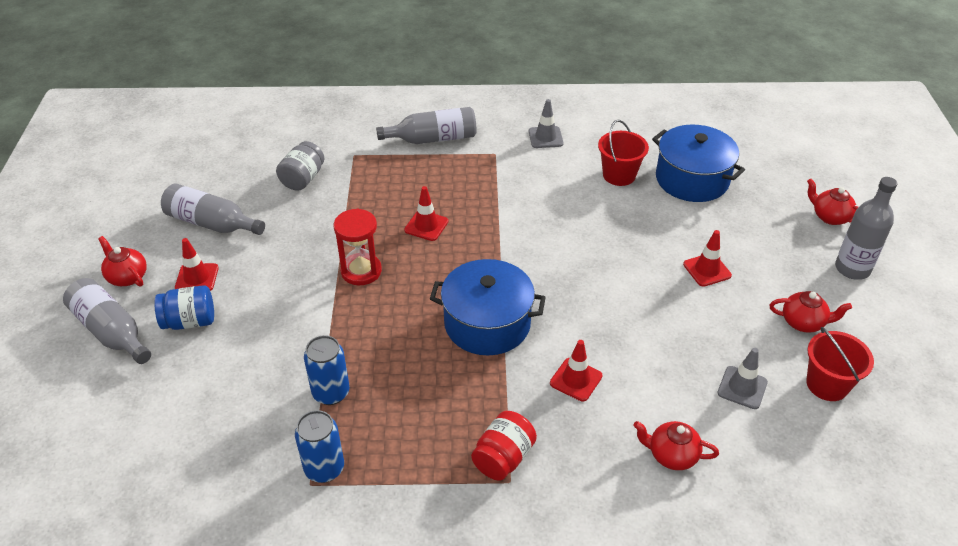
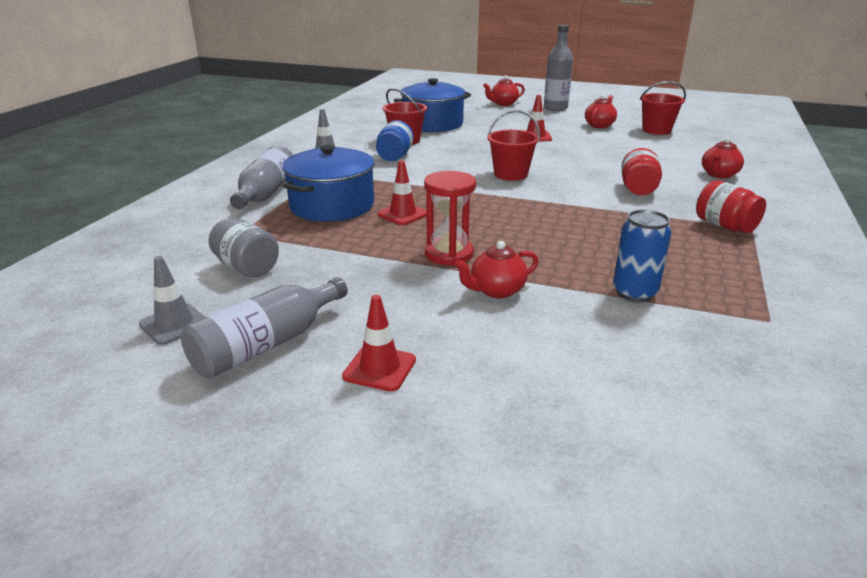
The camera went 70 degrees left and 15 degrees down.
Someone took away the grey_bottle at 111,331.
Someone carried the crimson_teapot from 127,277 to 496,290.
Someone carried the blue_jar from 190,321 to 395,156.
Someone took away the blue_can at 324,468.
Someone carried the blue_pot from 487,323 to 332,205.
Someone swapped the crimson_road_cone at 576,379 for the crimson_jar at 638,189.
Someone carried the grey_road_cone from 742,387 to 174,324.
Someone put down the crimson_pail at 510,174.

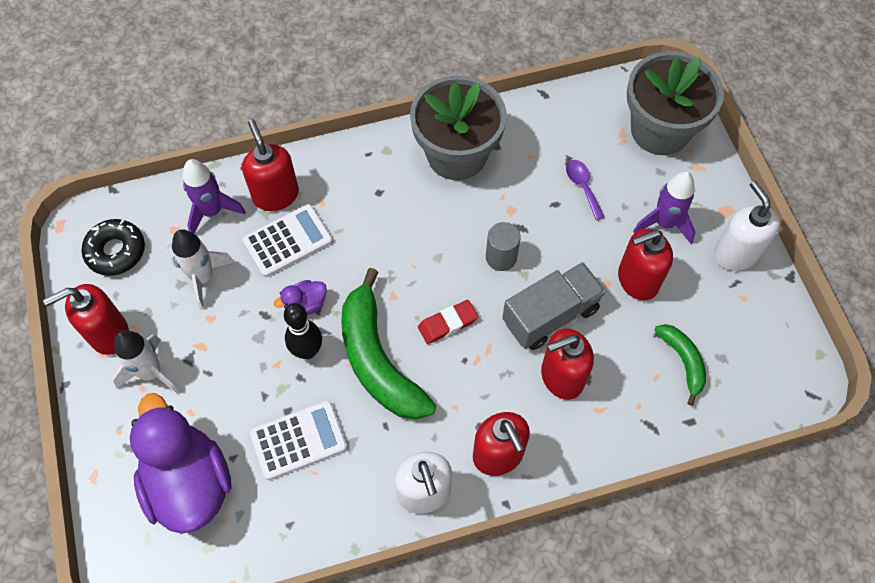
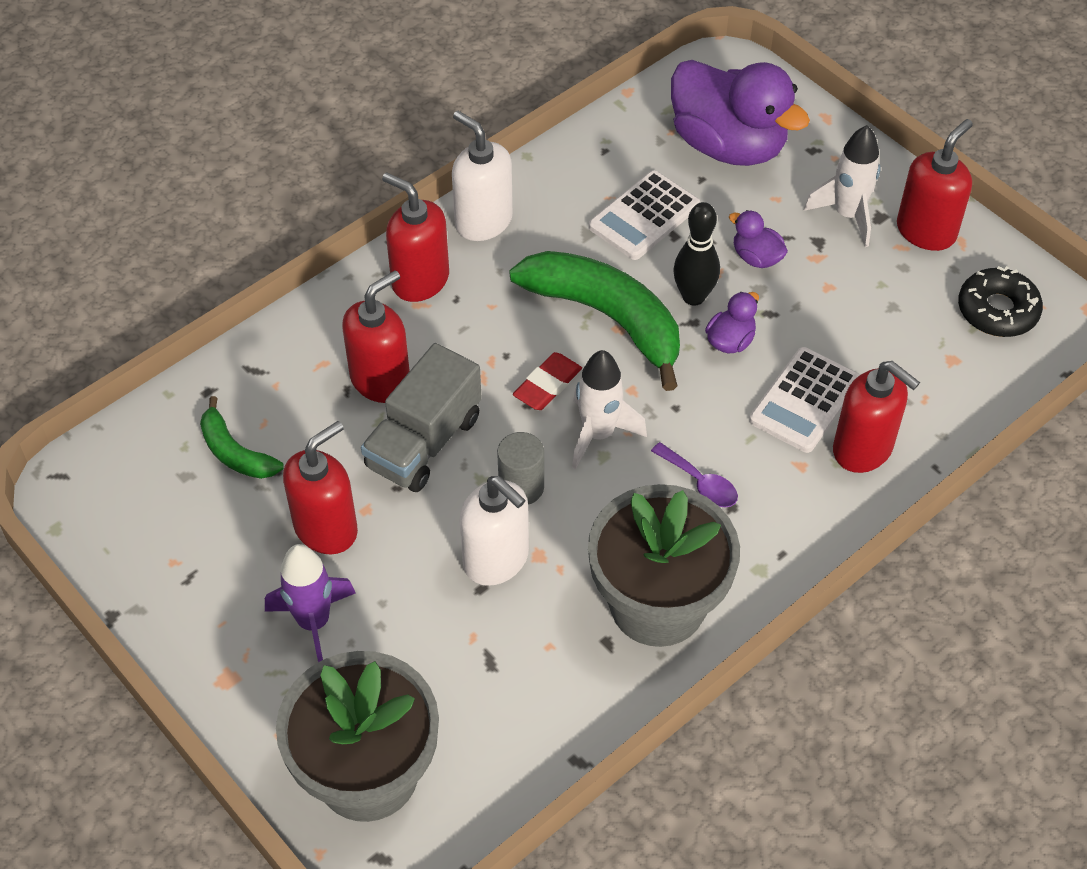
The camera went 155 degrees right and 10 degrees down.
Someone carried the white_spaceship from 203,278 to 598,434.
Someone took away the purple_spaceship at 212,211.
Someone carried the purple_tablespoon from 582,186 to 700,483.
Someone carried the white_soap_pump from 735,253 to 496,560.
Someone put down the purple_rubber_duck at 756,257.

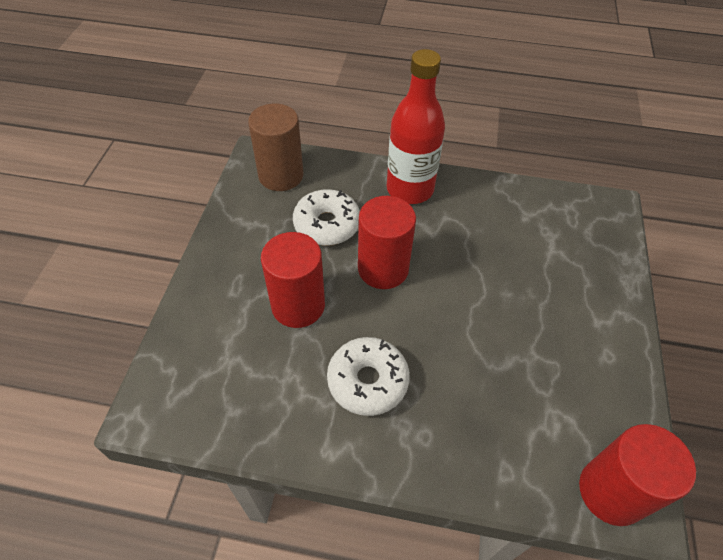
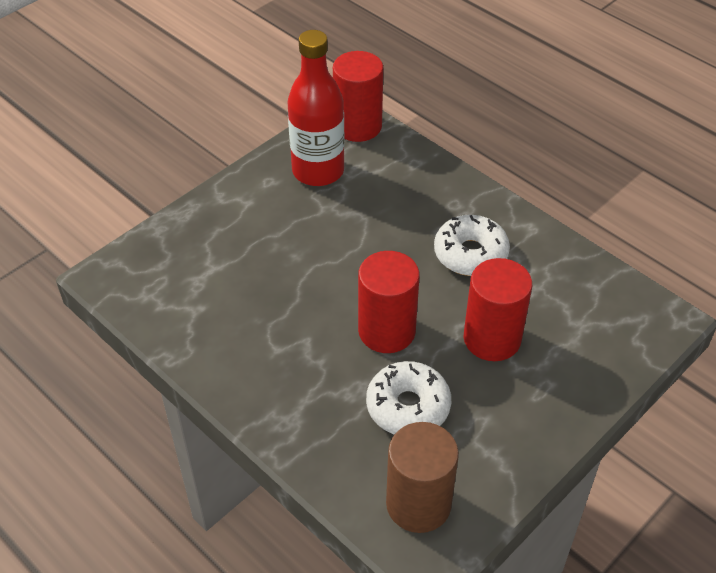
The camera went 145 degrees left and 5 degrees down.
Someone carried the crimson_bottle from 410,189 to 318,171.

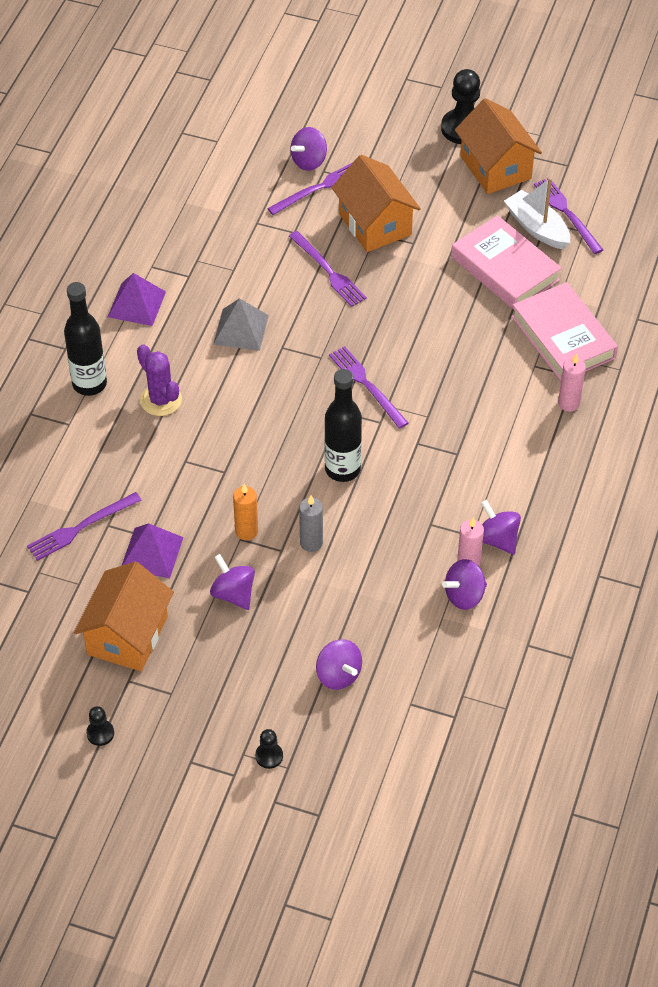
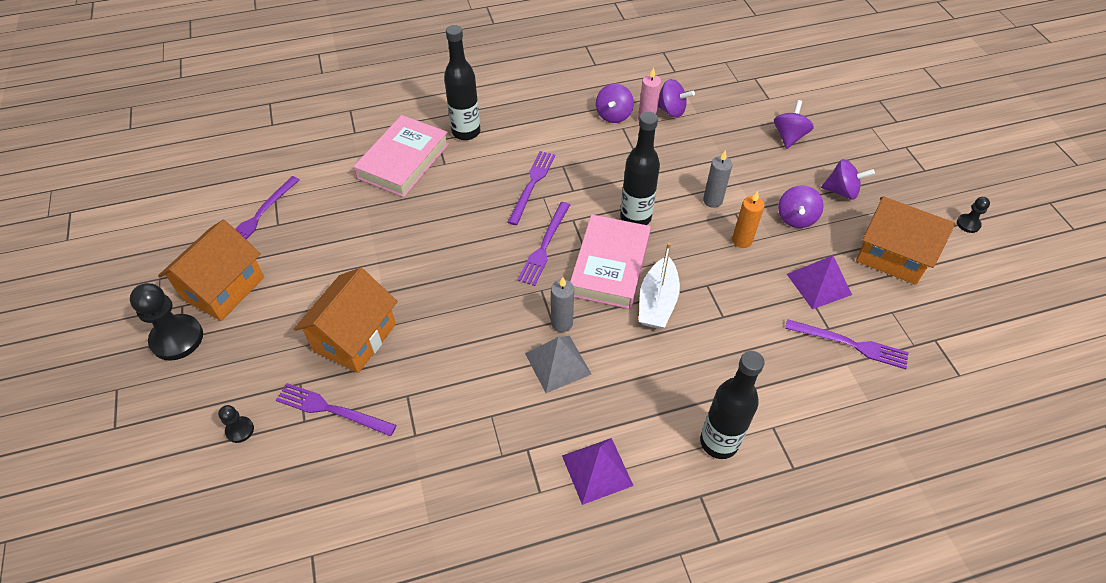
The camera went 125 degrees left and 0 degrees up.
Someone rotated the orange-coloured_house at 127,635 by 45 degrees clockwise.
Someone took away the purple_saguaro_cactus at 161,400.
Someone carried the black_game_pawn from 269,756 to 240,430.
Someone carried the purple_table_fork from 328,271 to 532,184.
Someone carried the purple_toy_top from 309,161 to 841,191.
Someone carried the rose-pink_hardcover from 505,268 to 610,266.
Someone carried the white_toy_boat from 537,228 to 657,302.
Someone swapped the rose-pink_candle at 569,403 for the black_bottle at 466,132.
Someone put down the grey_candle at 562,323.

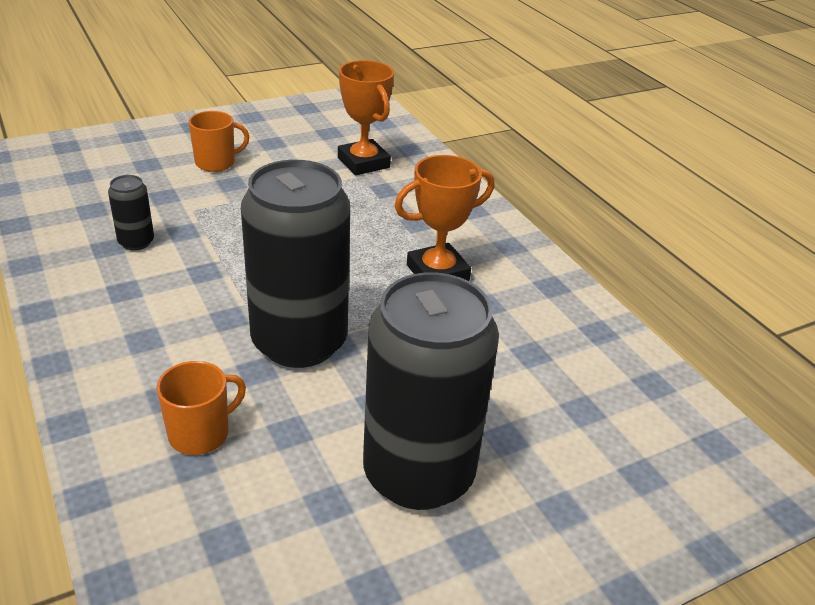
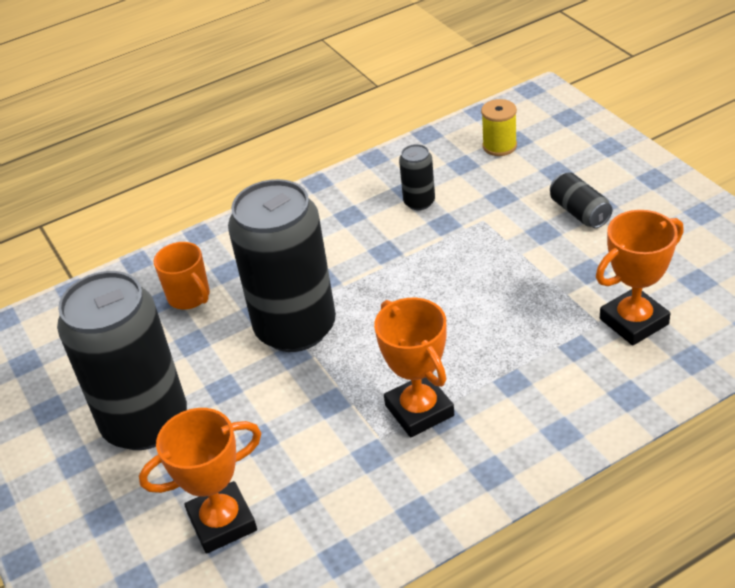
The camera went 95 degrees right and 5 degrees up.
Someone swapped the orange-coloured_mug at 216,163 for the black_can at 579,212.
Someone put down the orange-coloured_award_cup at 222,522.
Someone put down the bright_yellow_spool at 499,146.

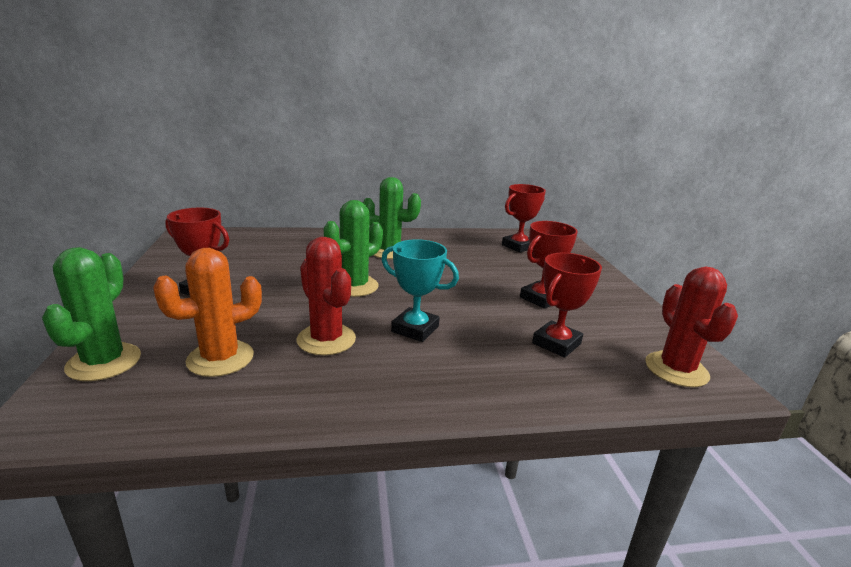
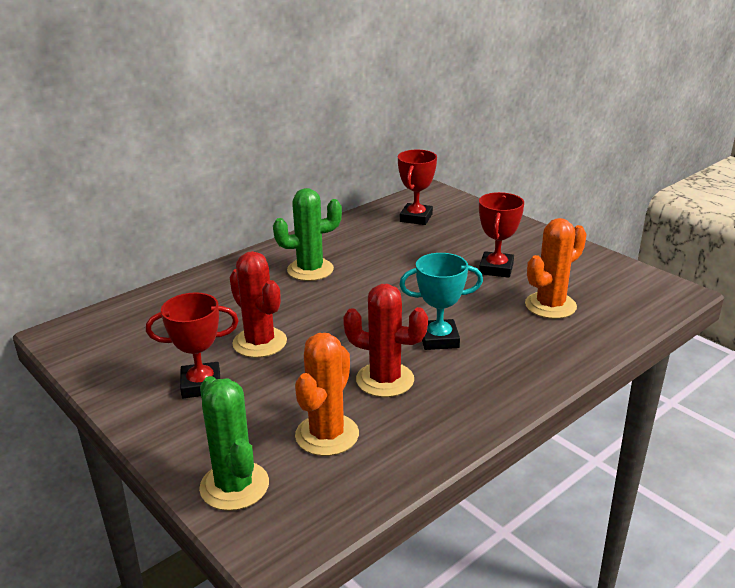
The camera went 30 degrees left and 5 degrees up.
Someone took away the leaf-green_saguaro_cactus at 354,286.
Someone swapped the crimson_award_cup at 556,343 for the orange-coloured_saguaro_cactus at 550,305.
Someone carried the crimson_saguaro_cactus from 676,369 to 260,342.

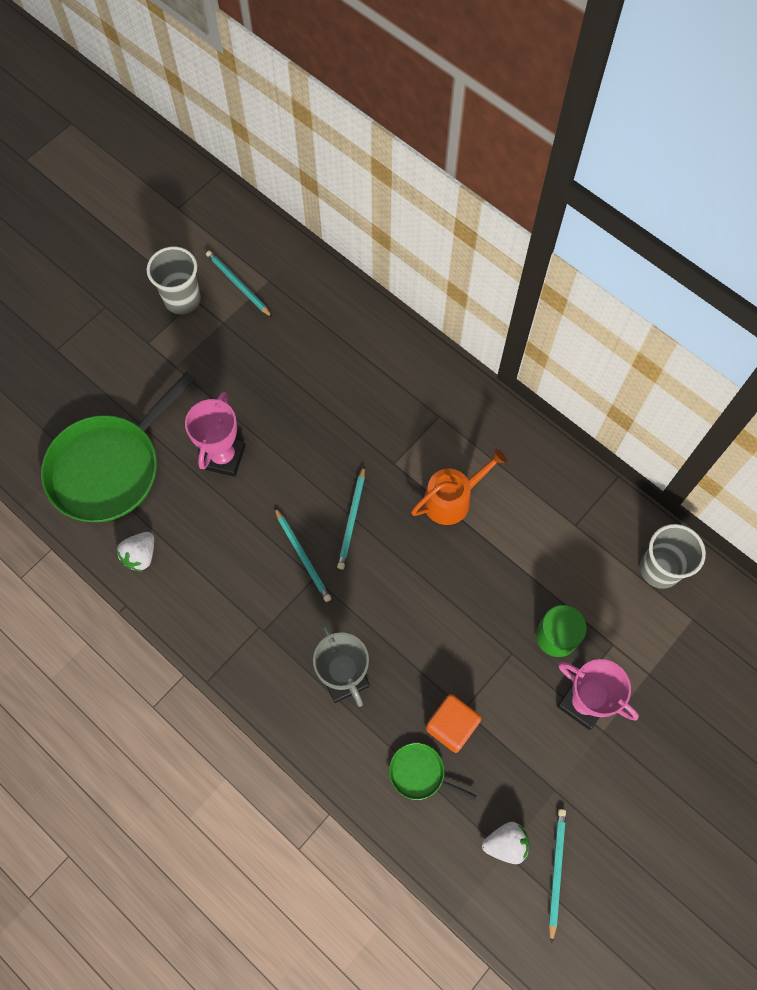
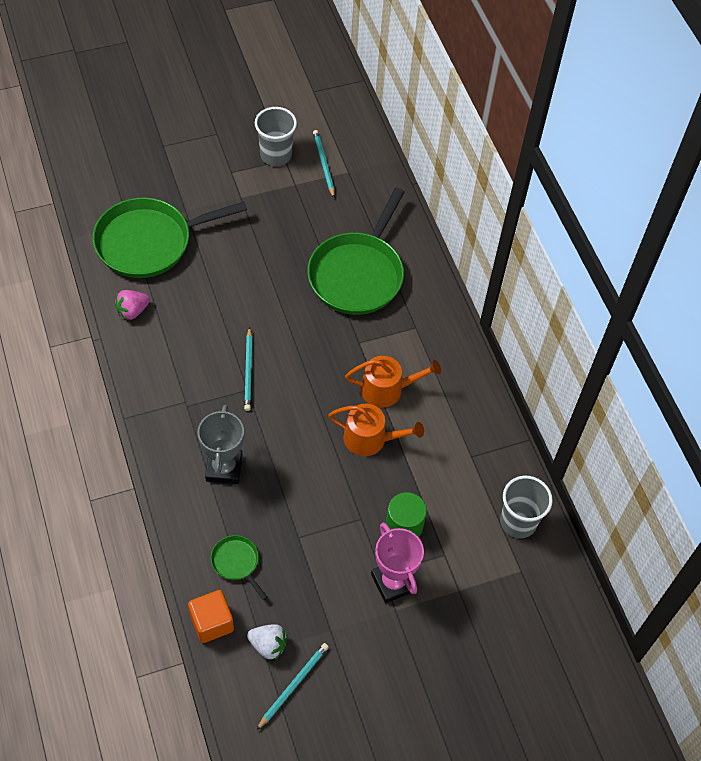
The camera went 25 degrees right and 10 degrees down.
Someone repainted the white_toy_strawberry at 140,556, which became the rose-pink_toy_strawberry at 132,311.
Someone took away the rose-pink_award_cup at 223,457.
Someone took away the aqua_lead_pencil at 352,520.
Someone carried the orange-coloured_cube from 451,726 to 212,622.
Someone put down the leaf-green_pan at 357,274.
Someone put down the orange-coloured_watering_pot at 370,439.

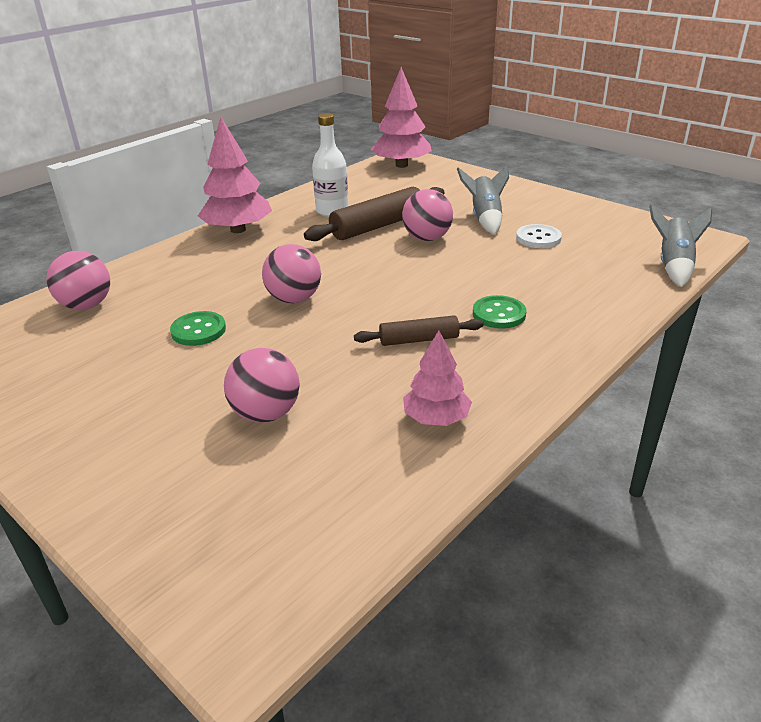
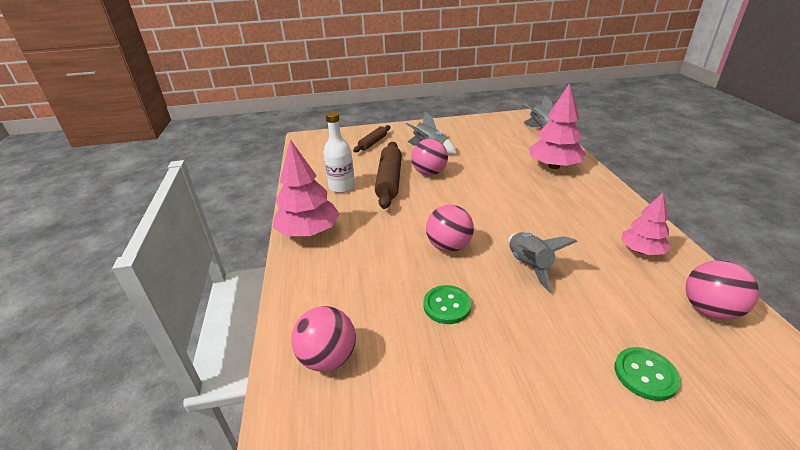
The camera went 50 degrees left and 0 degrees up.
Someone carried the rose-pink_sphere from 266,413 to 709,310.
Someone carried the dark_brown_rolling_pin from 419,339 to 373,143.
Someone carried the rose-pink_toy_tree from 401,165 to 554,166.
Someone carried the leaf-green_shirt_button from 499,314 to 645,374.
Someone took away the white_shirt_button at 538,238.
Someone put down the grey_spaceship at 529,266.

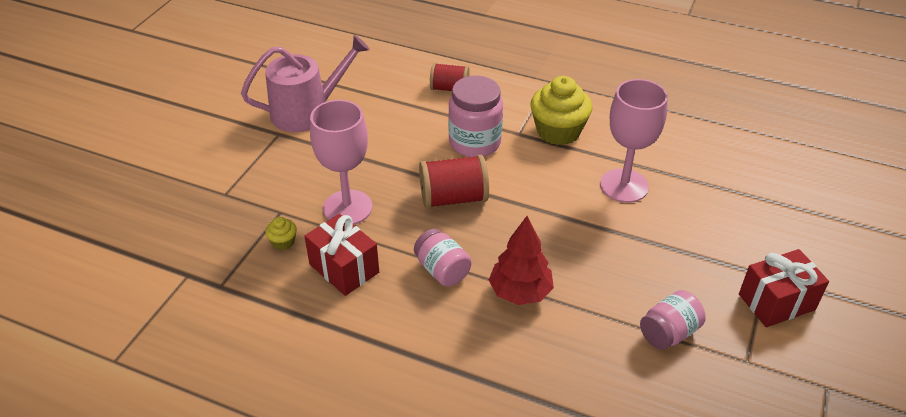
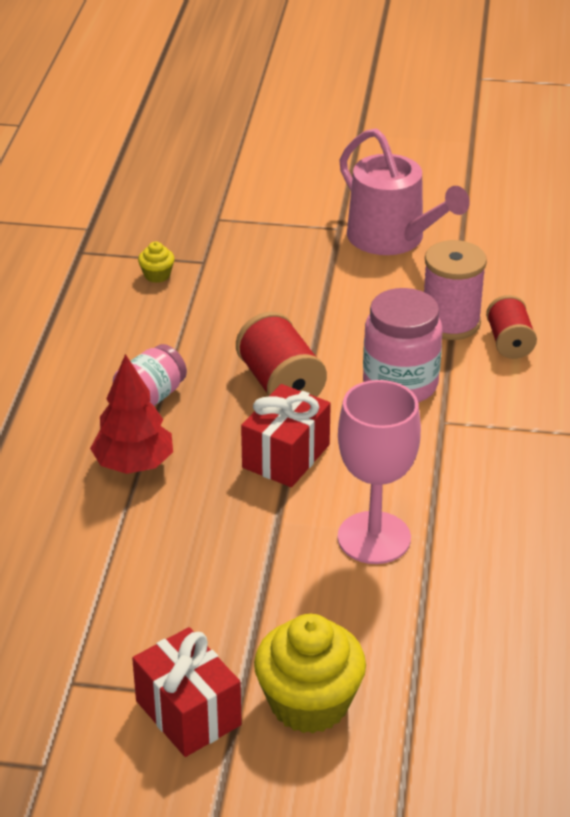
The camera went 75 degrees right and 5 degrees down.
Someone carried the crimson_wrapped_gift from 344,268 to 286,456.
Someone took away the rose-pink_goblet at 347,207.
Someone carried the bright_yellow_fairy_cake from 558,131 to 309,703.
Someone took away the rose-pink_jar at 669,333.
Someone put down the rose-pink_spool at 450,322.

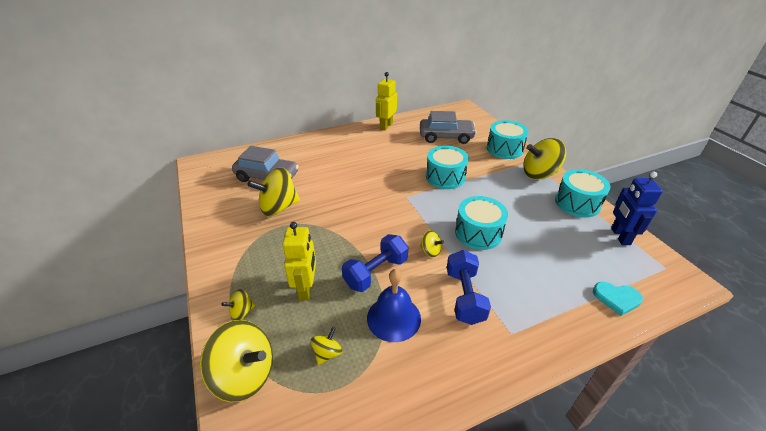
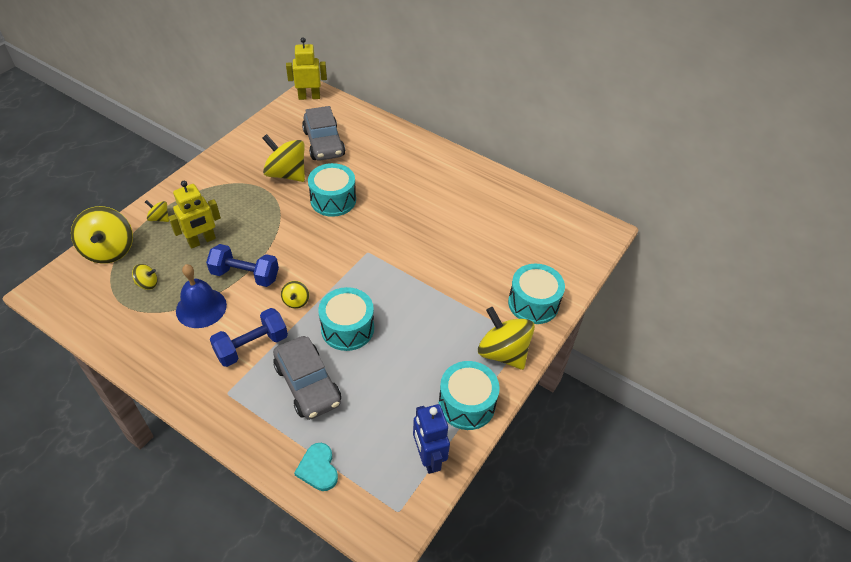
The camera went 55 degrees right and 10 degrees up.
Someone carried the bright_yellow_robot from 386,126 to 309,97.
Someone carried the grey_toy_car from 446,137 to 308,384.
Someone carried the aqua_snare_drum from 445,177 to 333,200.
Someone rotated the blue_robot at 620,236 by 75 degrees counterclockwise.

